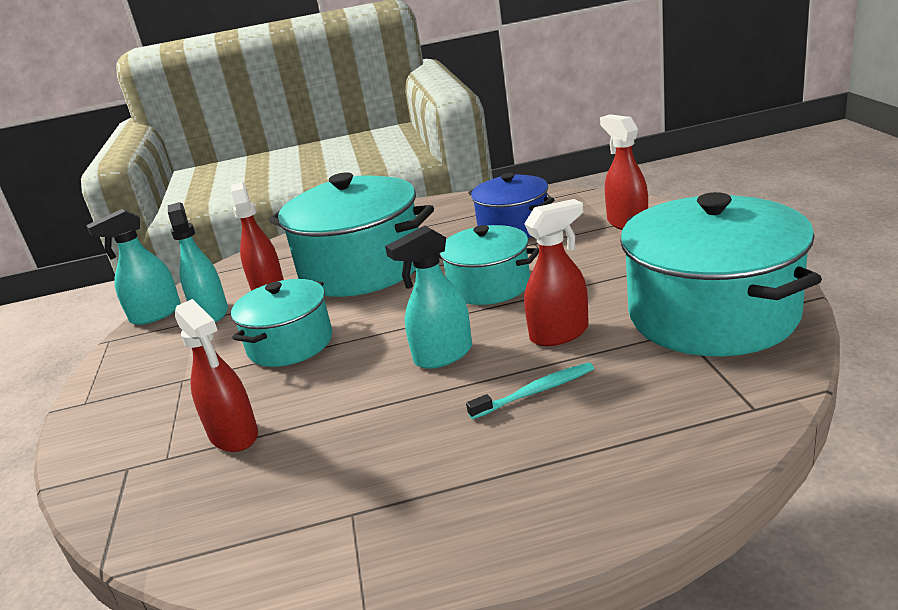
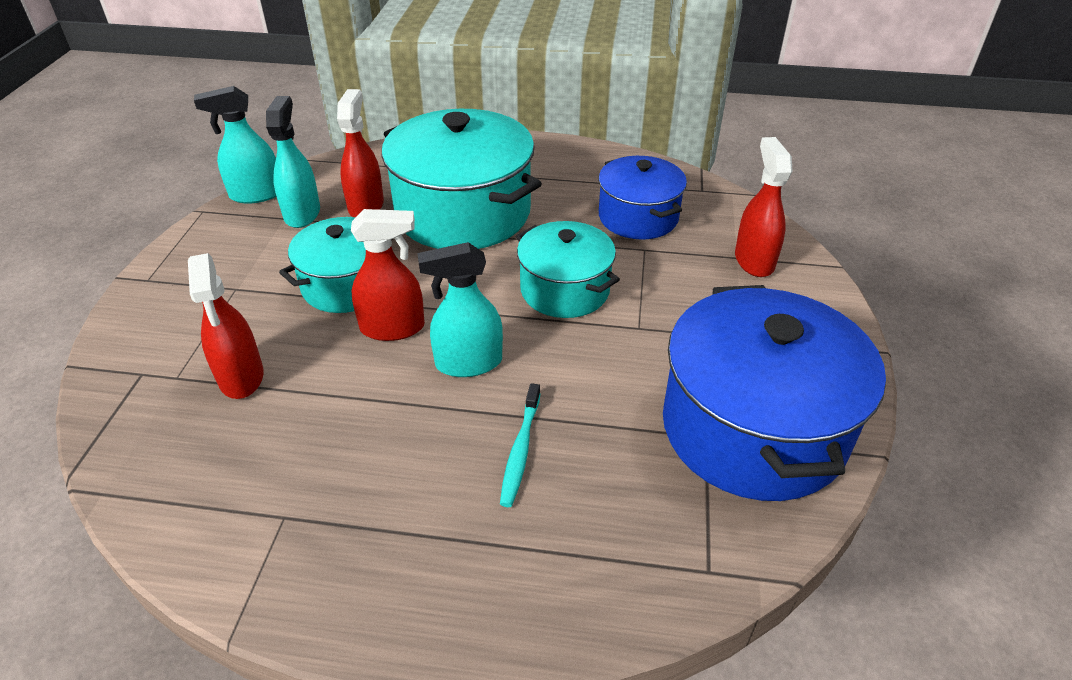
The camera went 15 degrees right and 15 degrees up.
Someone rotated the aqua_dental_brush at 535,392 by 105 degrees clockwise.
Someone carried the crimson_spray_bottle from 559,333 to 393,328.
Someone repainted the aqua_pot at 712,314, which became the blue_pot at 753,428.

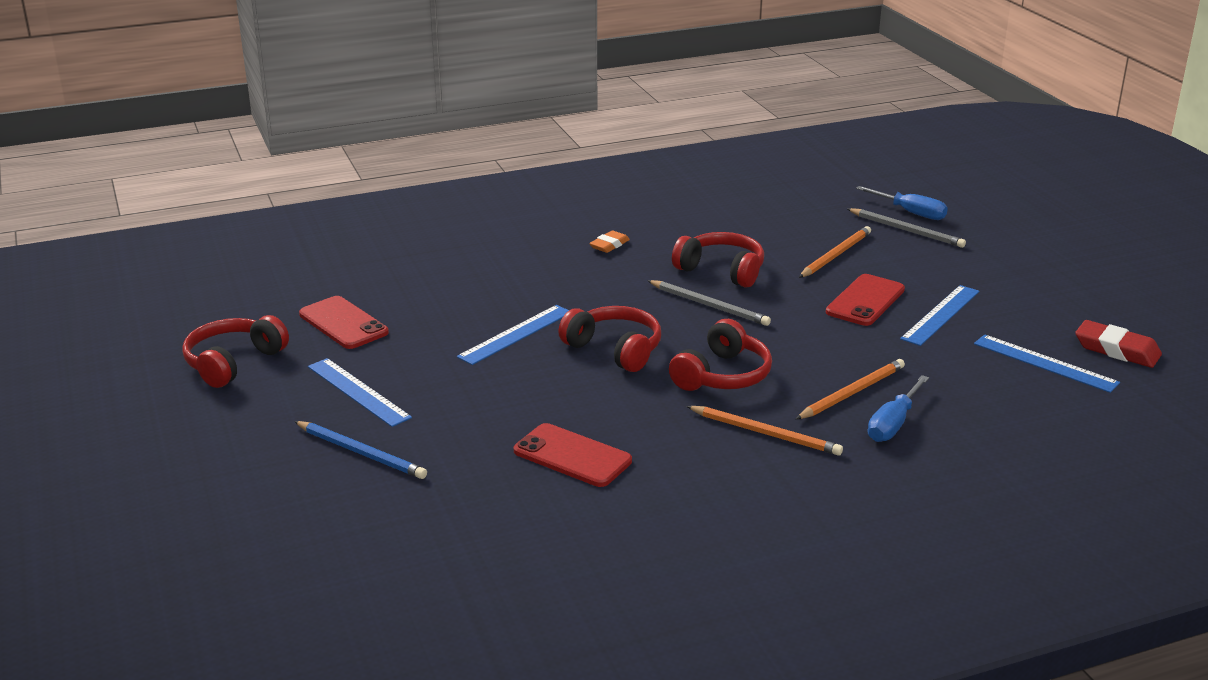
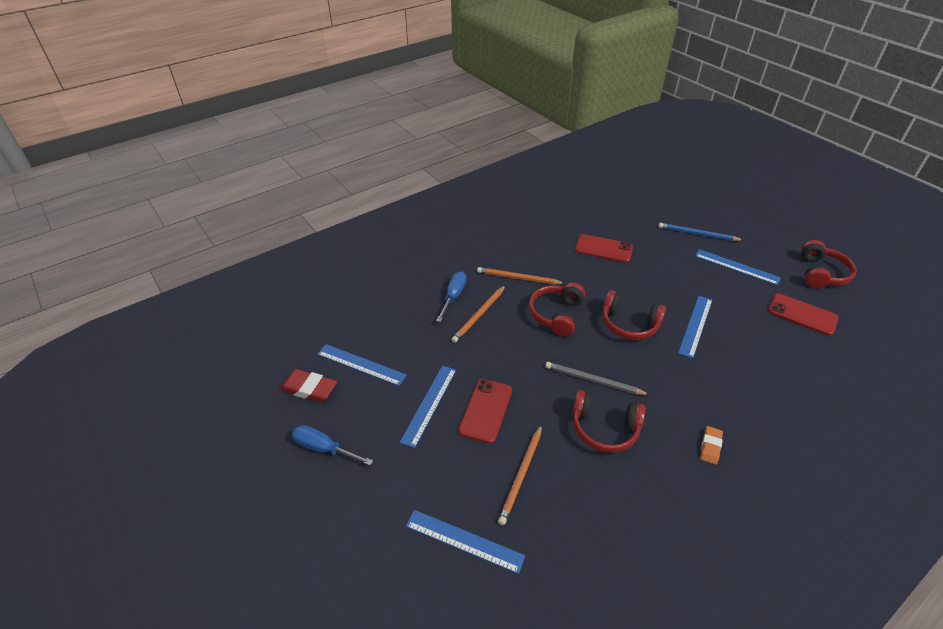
The camera went 165 degrees right and 15 degrees up.
Someone swapped the grey_lead_pencil at 907,230 for the blue_measuring_stick at 464,540.
Someone carried the blue_hand_screwdriver from 910,212 to 324,448.

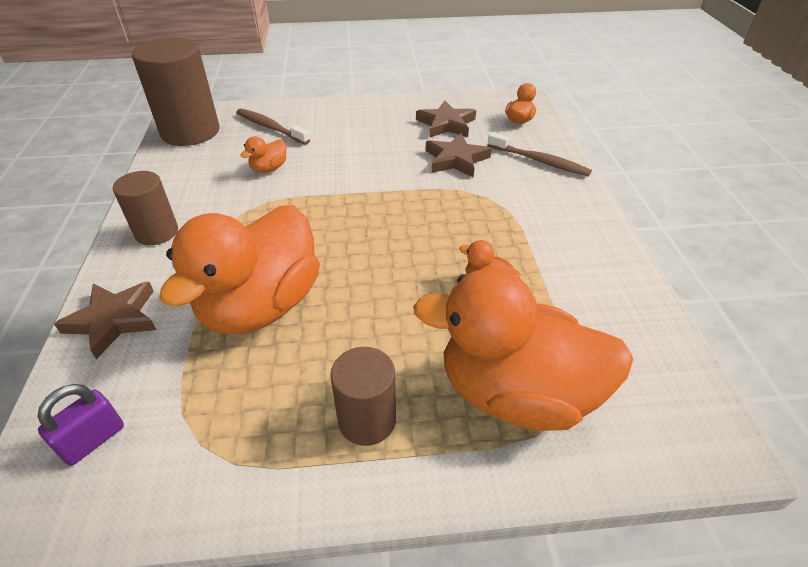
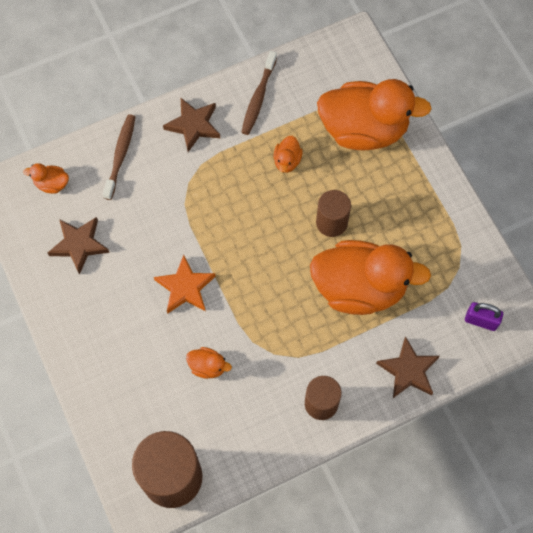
The camera went 110 degrees left and 25 degrees up.
Someone carried the dark_brown_dental_brush from 271,128 to 258,97.
Someone carried the dark_brown_solid_cylinder from 367,420 to 331,222.
Someone rotated the orange-coloured_rubber_duck at 516,393 by 75 degrees counterclockwise.
Someone carried the dark_brown_star from 456,159 to 193,125.
Someone put down the orange-coloured_star at 185,287.

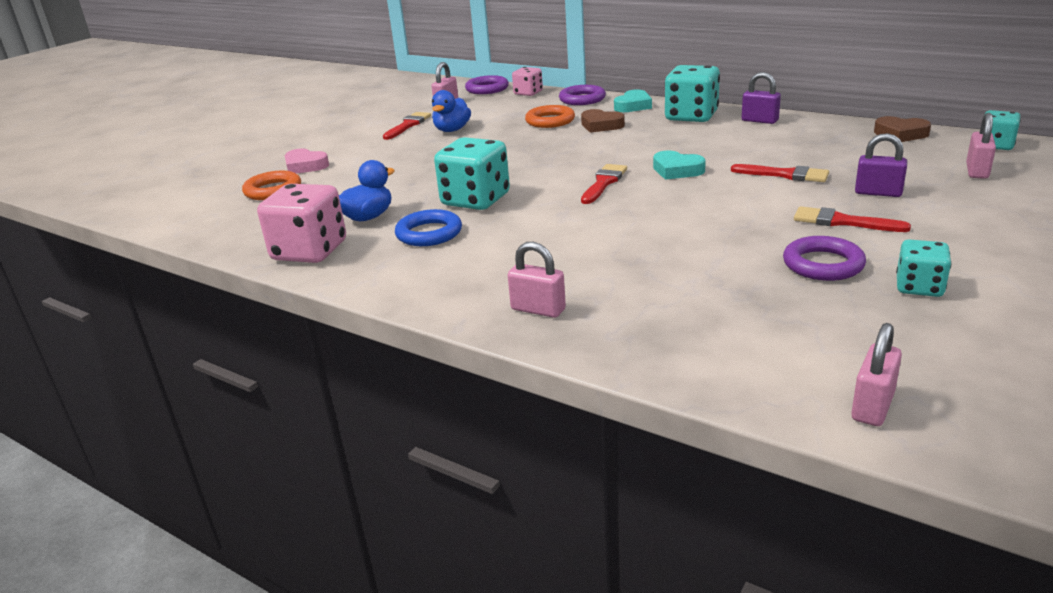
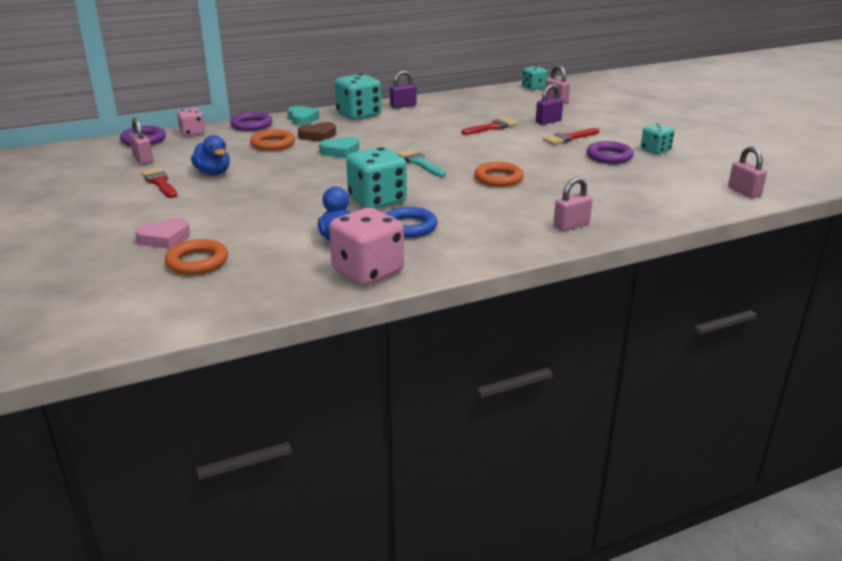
The camera went 60 degrees left and 0 degrees up.
Someone repainted the crimson_paintbrush at 604,183, which became the aqua_paintbrush at 420,163.
Someone carried the aqua_heart from 677,170 to 340,151.
Someone took away the dark_brown_heart at 900,134.
Someone put down the orange-coloured_ring at 498,178.

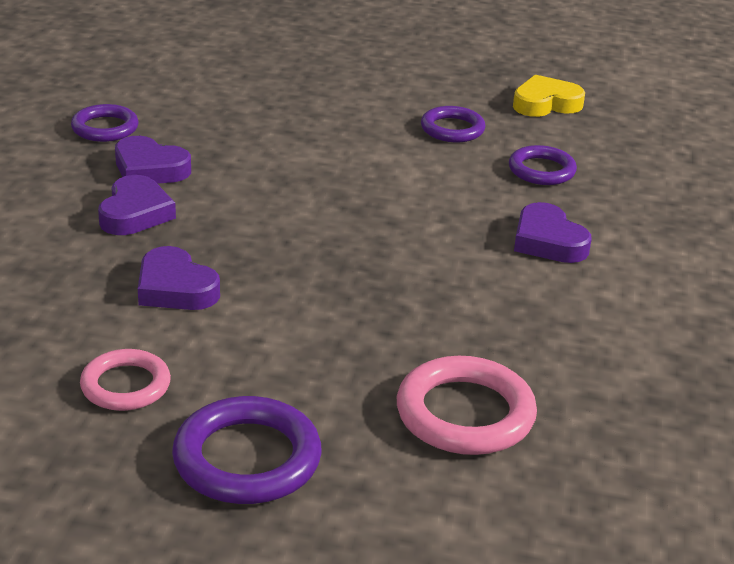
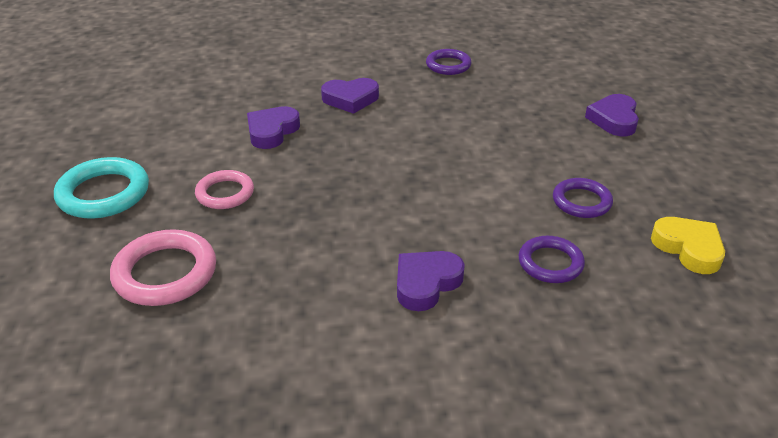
The camera went 75 degrees right and 5 degrees up.
Someone carried the rose-pink_ring from 125,385 to 225,193.
Someone carried the purple_heart from 149,169 to 614,119.
Someone repainted the purple_ring at 247,458, which became the aqua_ring at 103,193.

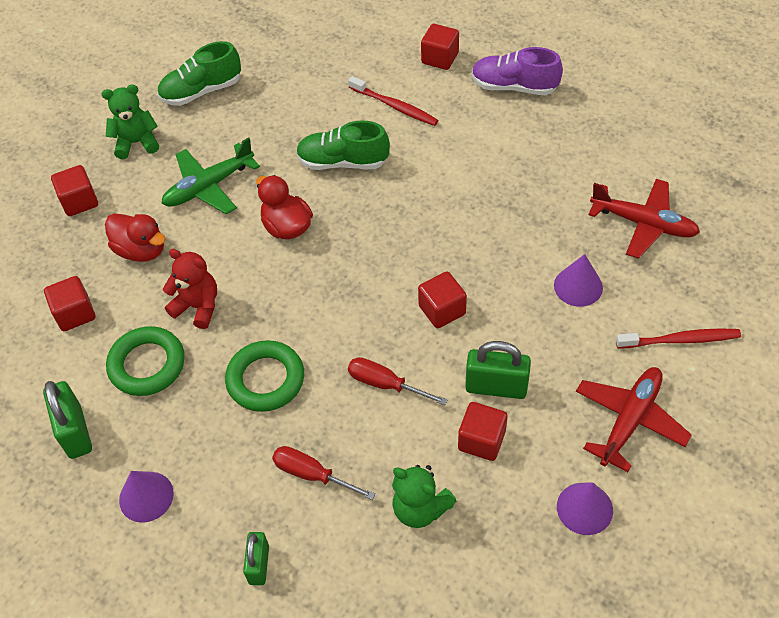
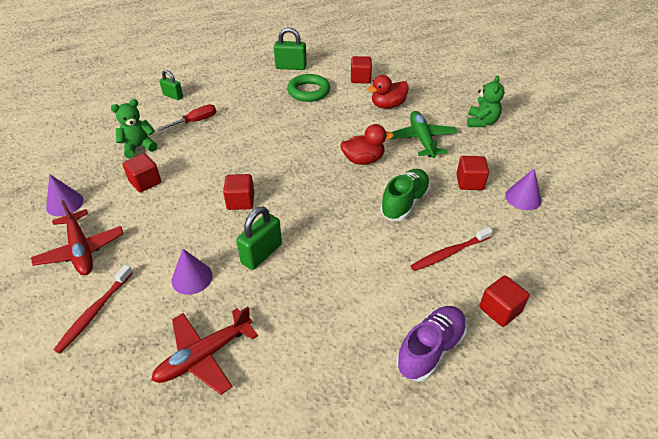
The camera went 115 degrees right and 10 degrees down.
Someone carried the crimson_cube from 79,201 to 469,182.
Someone carried the purple_solid_cone from 146,496 to 523,198.
Someone took away the leaf-green_shoe at 201,91.
Someone took away the crimson_teddy_bear at 198,306.
Someone took away the leaf-green_ring at 265,379.
Someone took away the crimson_hand_screwdriver at 385,384.
Someone carried the leaf-green_small_lock from 496,387 to 261,254.

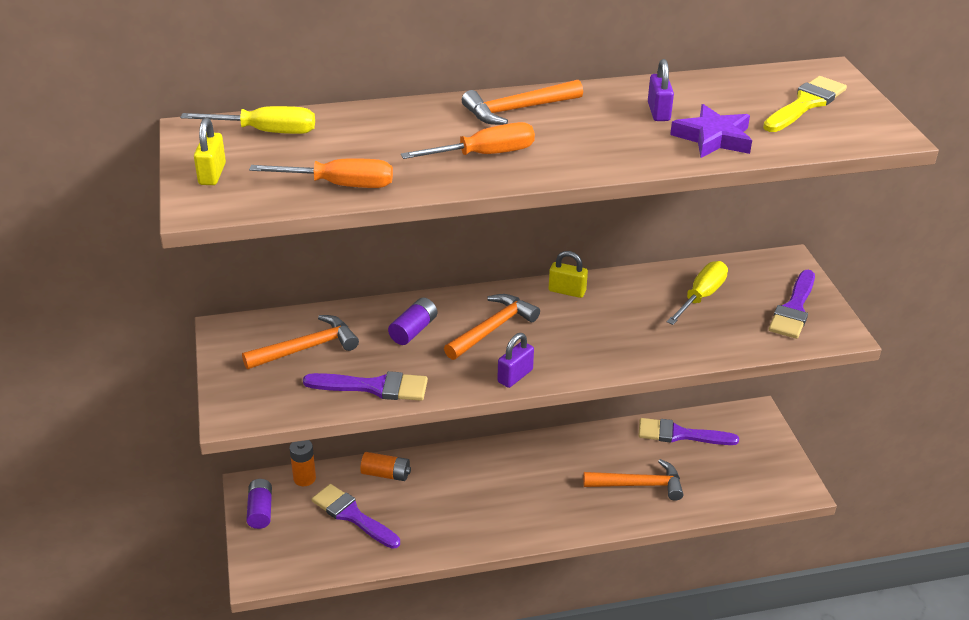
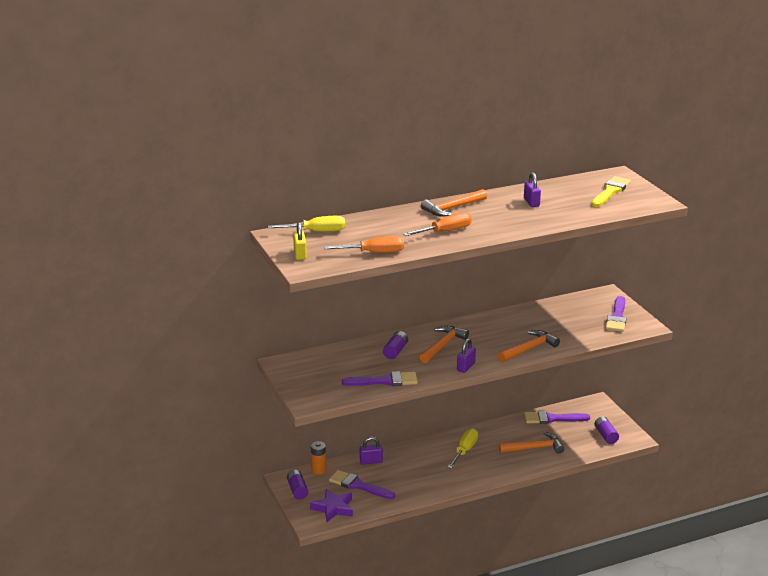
The camera went 10 degrees left and 10 degrees down.
Someone carried the orange-coloured_hammer from 306,348 to 529,349.
Someone swapped the orange-coloured_battery at 386,474 for the purple_small_lock at 371,461.
Someone took away the bright_yellow_small_lock at 567,291.
Someone carried the bright_yellow_hand_screwdriver from 701,297 to 464,451.
Someone carried the purple_star from 713,138 to 333,508.
Someone put down the purple_battery at 606,435.

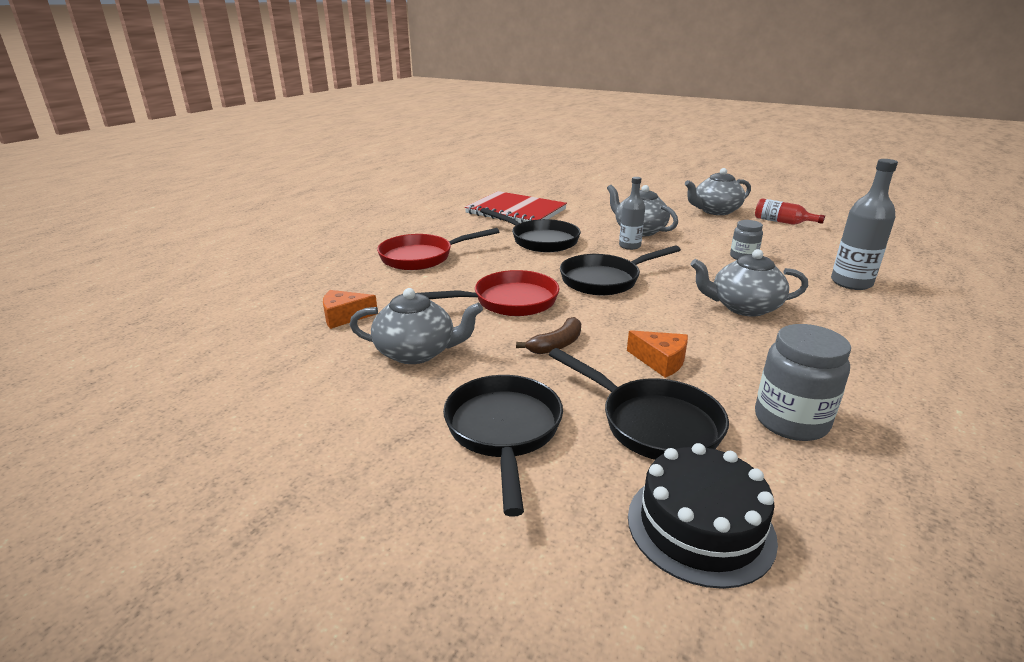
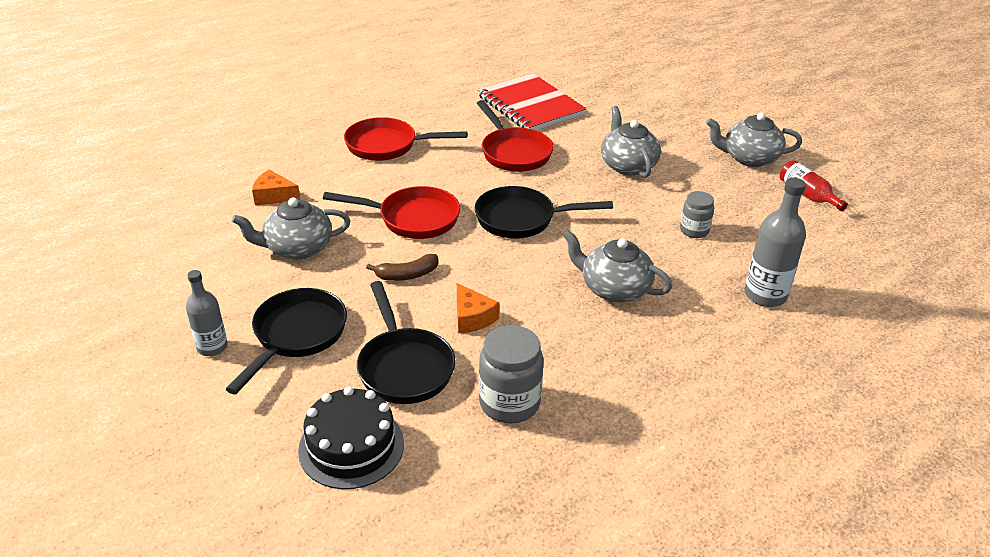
The camera went 25 degrees right and 10 degrees up.
Someone rotated the grey_teapot at 417,352 by 135 degrees clockwise.
Someone repainted the black_pan at 540,240, which became the crimson_pan at 514,152.
Someone carried the grey_bottle from 629,246 to 212,347.

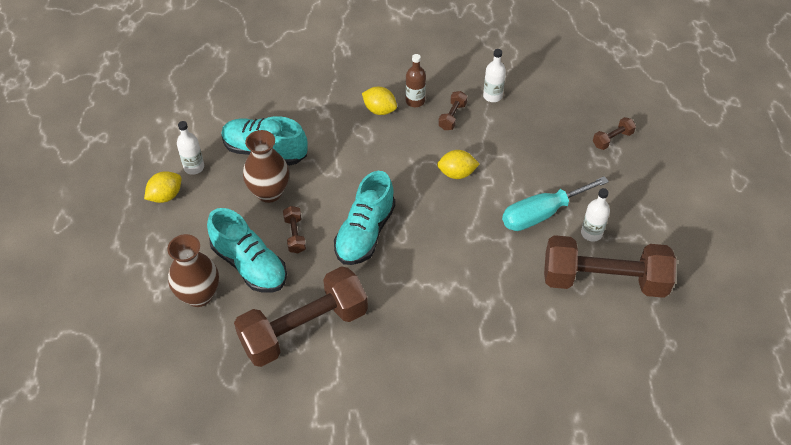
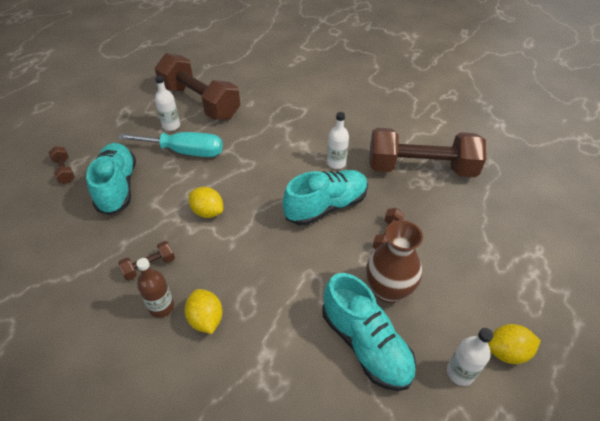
The camera went 145 degrees left and 5 degrees down.
Someone took away the dark_brown_vase at 199,295.
Someone carried the aqua_shoe from 249,265 to 117,187.
Someone carried the white_bottle from 492,96 to 336,163.
Someone rotated the dark_brown_hand_weight at 612,139 by 60 degrees clockwise.

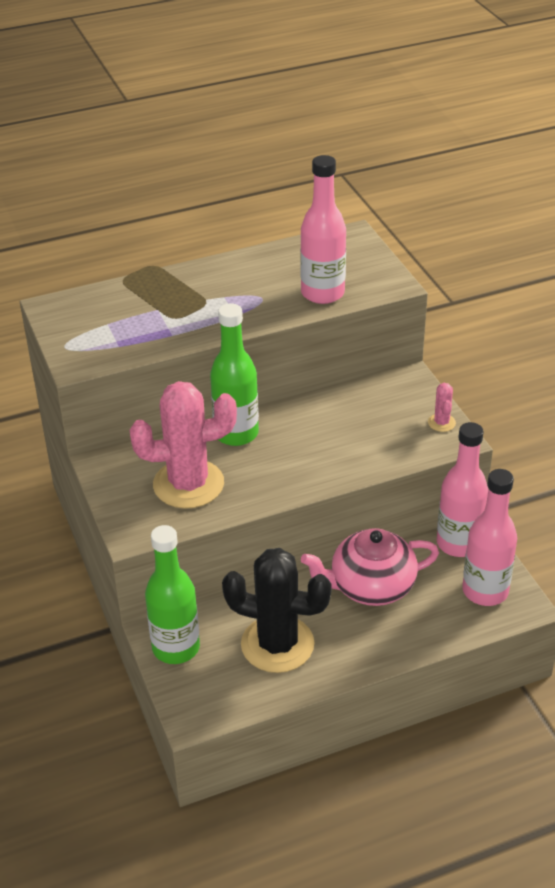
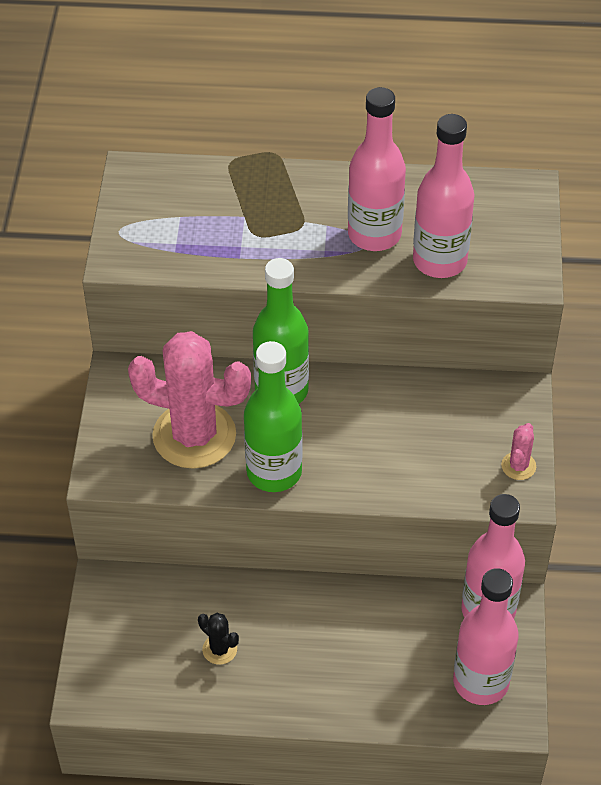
The camera went 25 degrees right and 10 degrees up.
Someone carried the leaf-green_bottle from 176,647 to 274,472.
Someone scaled the black_saguaro_cactus at 277,644 by 0.41.
Someone took away the rose-pink_teapot at 370,586.
Someone put down the rose-pink_bottle at 374,234.

